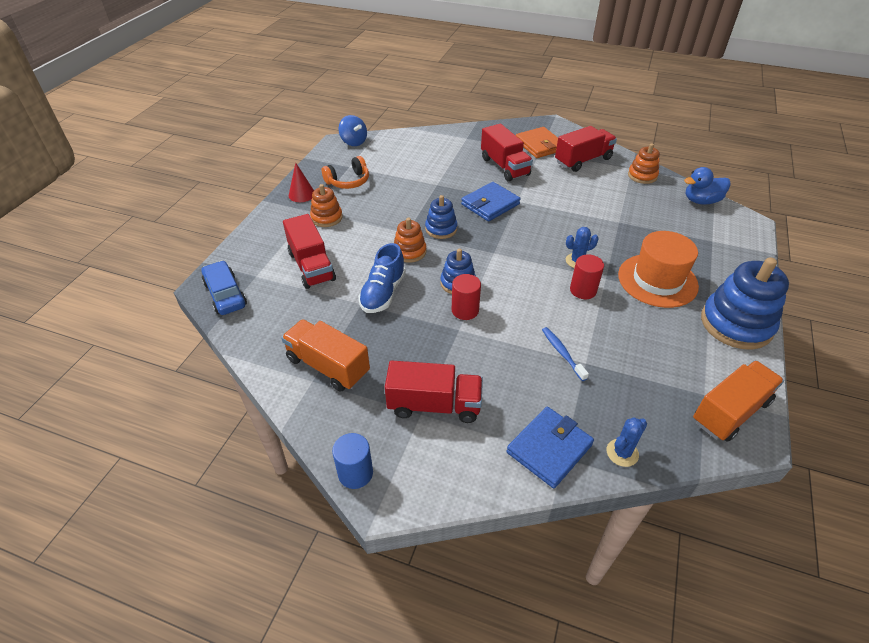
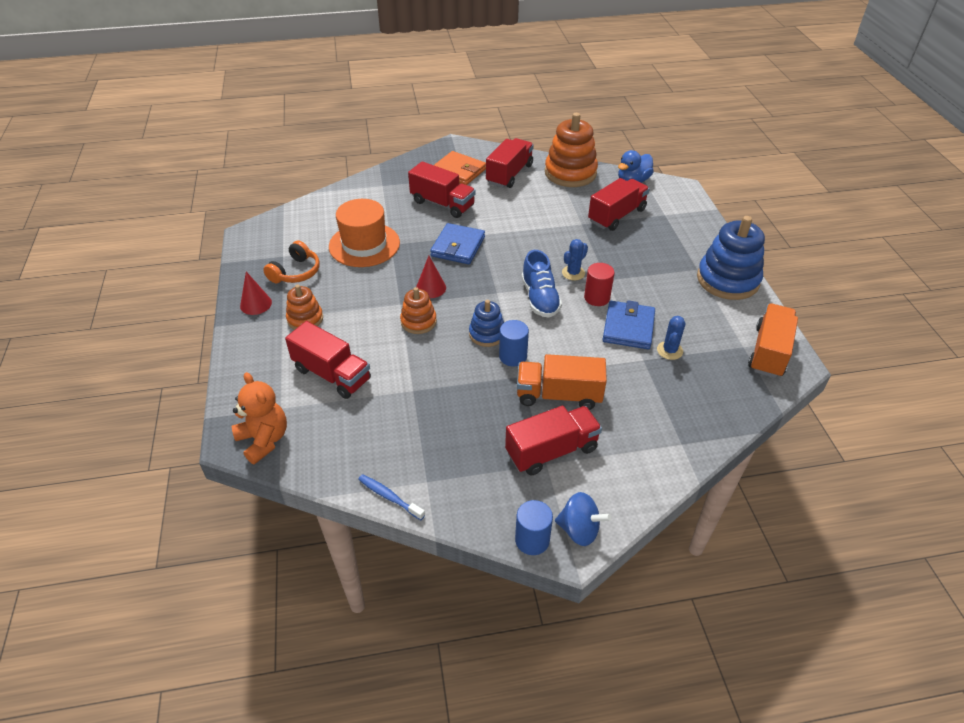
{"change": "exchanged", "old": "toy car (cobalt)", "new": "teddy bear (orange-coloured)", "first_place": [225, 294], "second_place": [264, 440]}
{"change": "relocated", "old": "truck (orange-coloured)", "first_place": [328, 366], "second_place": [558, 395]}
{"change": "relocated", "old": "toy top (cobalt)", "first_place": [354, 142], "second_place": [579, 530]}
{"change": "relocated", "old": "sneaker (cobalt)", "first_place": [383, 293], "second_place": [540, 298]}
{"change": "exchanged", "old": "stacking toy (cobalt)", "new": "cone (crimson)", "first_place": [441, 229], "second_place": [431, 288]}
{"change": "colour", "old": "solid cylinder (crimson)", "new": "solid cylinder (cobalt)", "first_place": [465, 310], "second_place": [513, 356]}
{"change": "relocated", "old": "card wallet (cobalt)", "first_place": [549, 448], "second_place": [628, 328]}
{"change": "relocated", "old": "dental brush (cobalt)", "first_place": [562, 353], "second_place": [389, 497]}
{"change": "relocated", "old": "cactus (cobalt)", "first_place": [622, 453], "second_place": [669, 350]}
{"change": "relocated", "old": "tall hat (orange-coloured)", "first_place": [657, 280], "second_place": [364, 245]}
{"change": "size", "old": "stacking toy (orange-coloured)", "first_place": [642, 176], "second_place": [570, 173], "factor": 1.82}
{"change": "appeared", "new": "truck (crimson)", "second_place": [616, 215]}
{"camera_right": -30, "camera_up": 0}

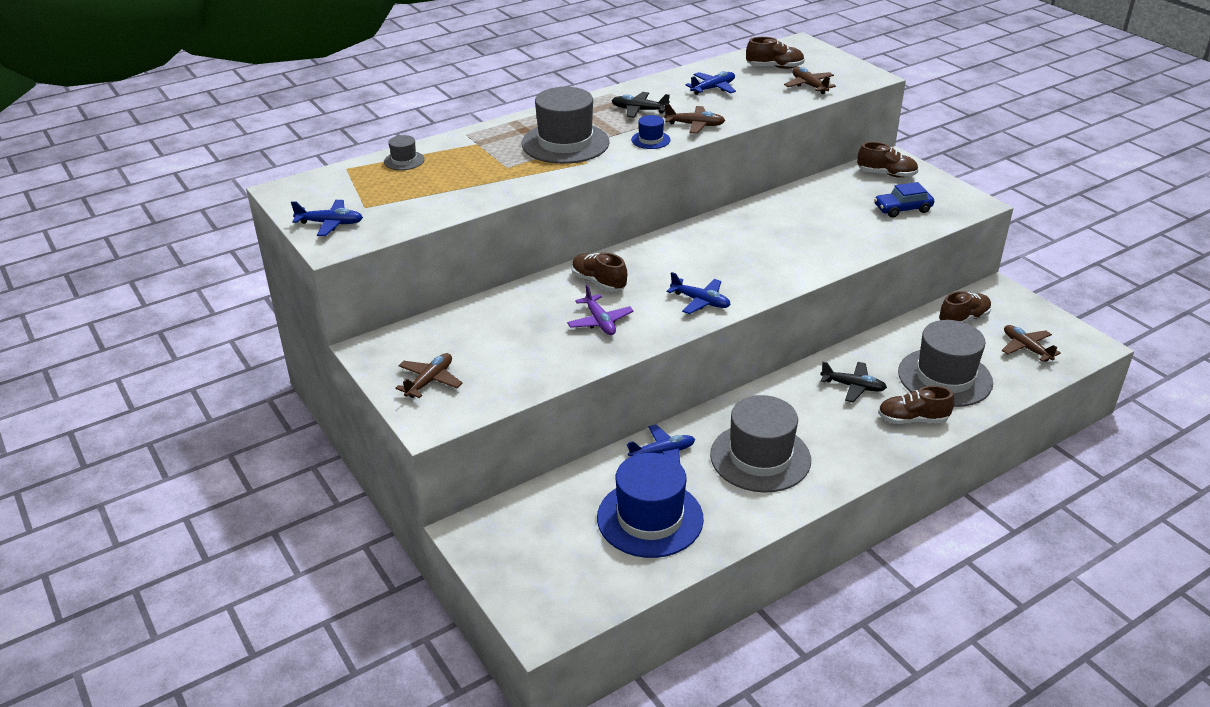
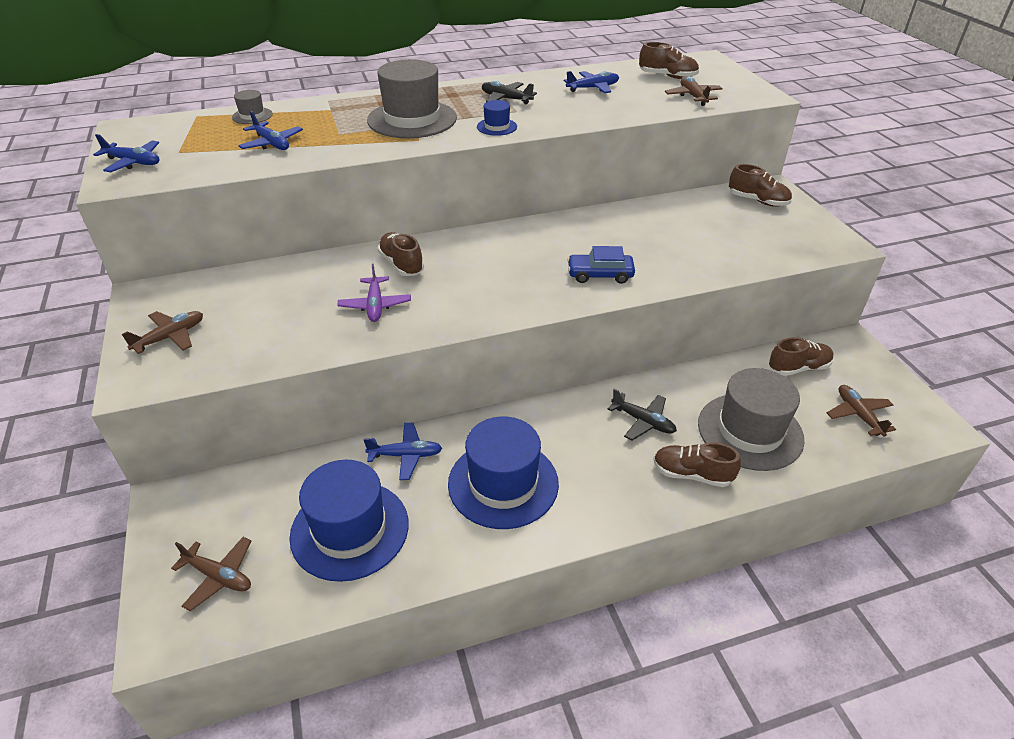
{"change": "relocated", "old": "plane (russet)", "first_place": [695, 125], "second_place": [219, 576]}
{"change": "relocated", "old": "plane (cobalt)", "first_place": [700, 301], "second_place": [272, 143]}
{"change": "colour", "old": "tall hat (ash-grey)", "new": "tall hat (cobalt)", "first_place": [760, 457], "second_place": [503, 483]}
{"change": "relocated", "old": "toy car (cobalt)", "first_place": [902, 209], "second_place": [600, 275]}
{"camera_right": 15, "camera_up": 5}

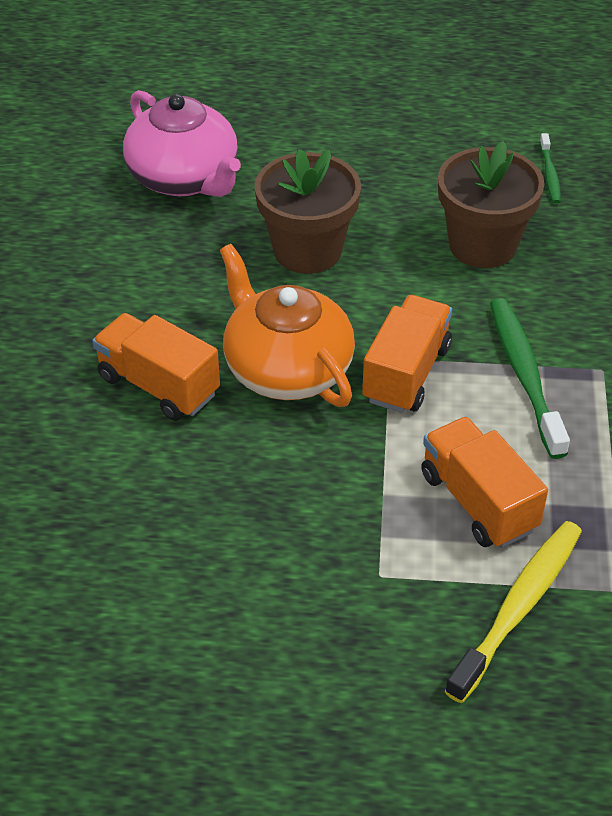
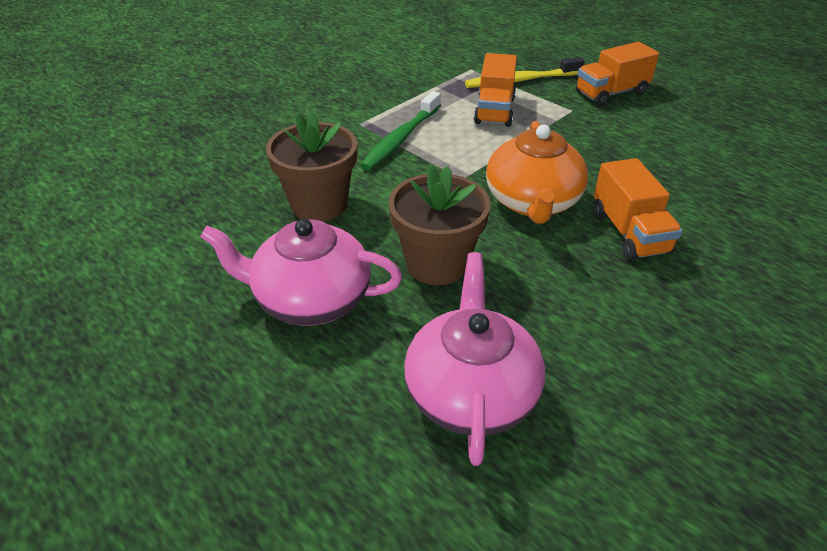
{"change": "relocated", "old": "truck (orange-coloured)", "first_place": [406, 373], "second_place": [611, 93]}
{"change": "missing", "old": "dental brush (emerald)", "first_place": [549, 174]}
{"change": "appeared", "new": "china teapot (rosy)", "second_place": [310, 299]}
{"camera_right": -140, "camera_up": -5}

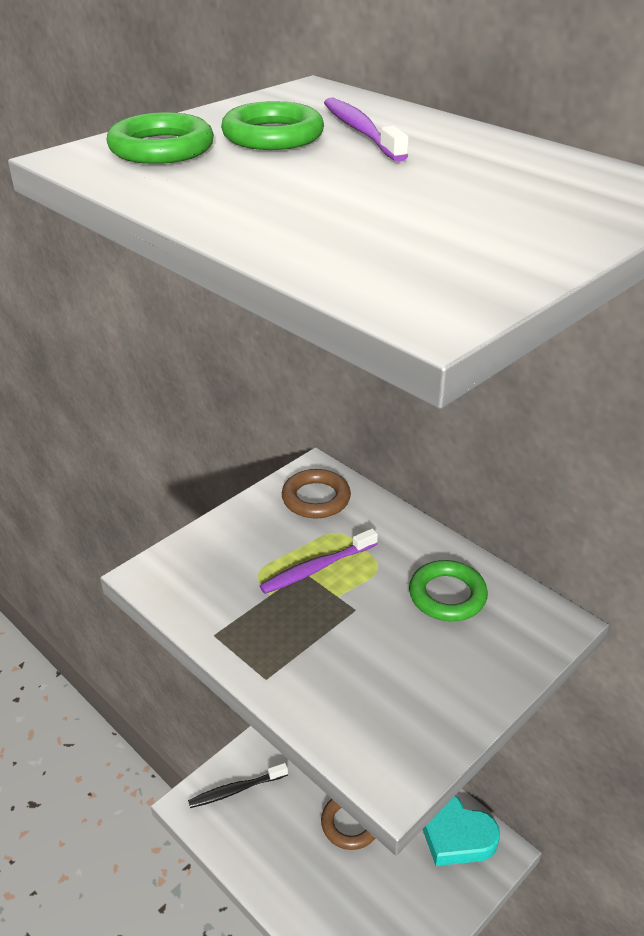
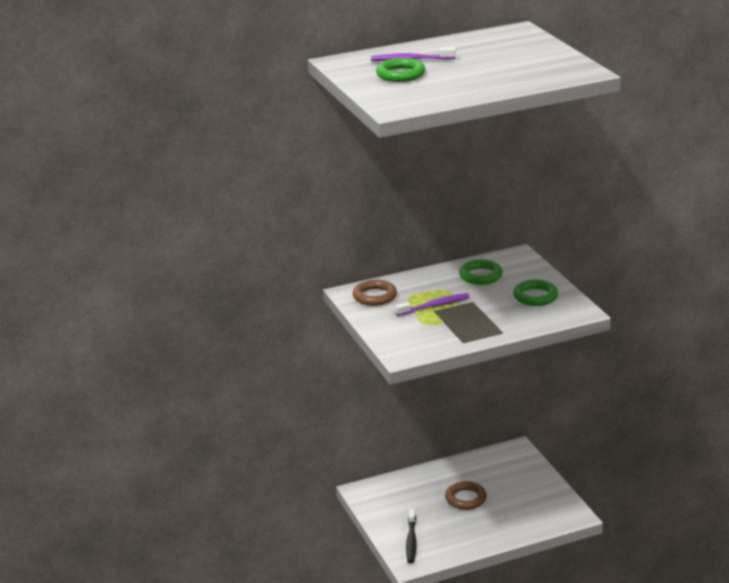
{"change": "relocated", "old": "ring (emerald)", "first_place": [161, 148], "second_place": [535, 296]}
{"change": "spun", "old": "dental brush (purple)", "first_place": [317, 568], "second_place": [434, 306], "degrees": -105}
{"change": "missing", "old": "love heart (turquoise)", "first_place": [455, 834]}
{"camera_right": -65, "camera_up": -10}

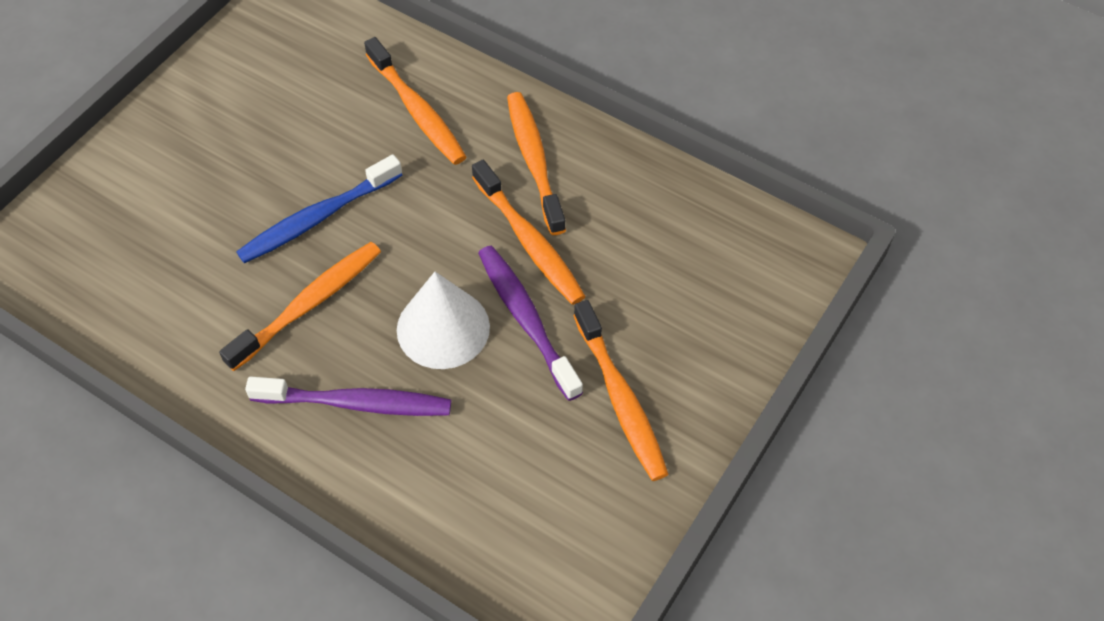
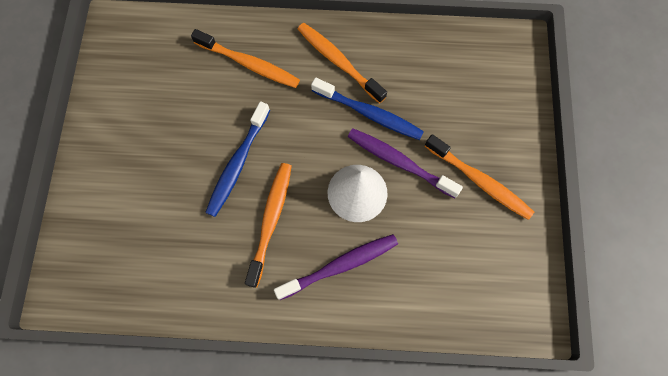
{"change": "colour", "old": "dental brush (orange-coloured)", "new": "dental brush (cobalt)", "first_place": [529, 240], "second_place": [368, 113]}
{"camera_right": -30, "camera_up": 15}

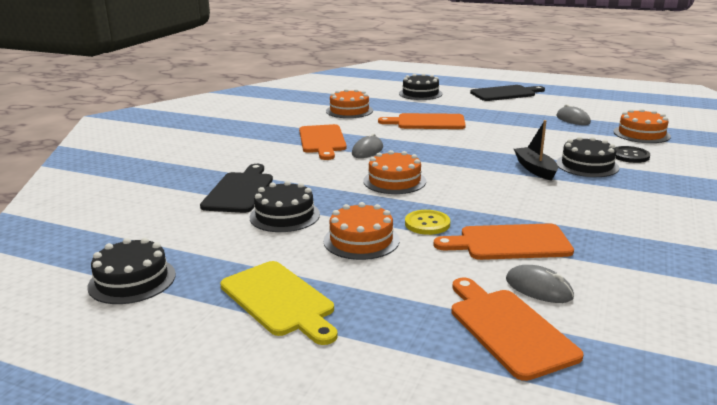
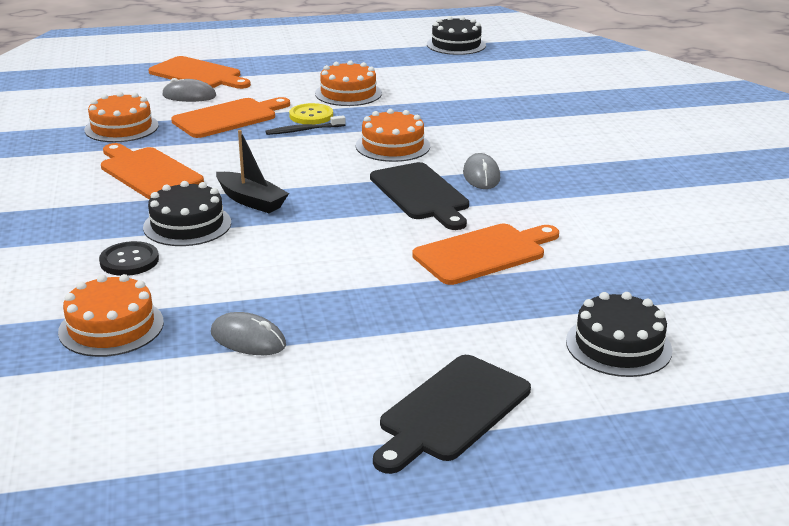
{"change": "relocated", "old": "cutting board (black)", "first_place": [240, 191], "second_place": [421, 194]}
{"change": "missing", "old": "cutting board (bright yellow)", "first_place": [279, 300]}
{"change": "missing", "old": "layer cake (black)", "first_place": [284, 216]}
{"change": "relocated", "old": "cutting board (orange-coloured)", "first_place": [322, 140], "second_place": [148, 172]}
{"change": "relocated", "old": "layer cake (orange-coloured)", "first_place": [349, 111], "second_place": [121, 127]}
{"change": "appeared", "new": "dental brush (black)", "second_place": [303, 130]}
{"camera_right": 145, "camera_up": 5}

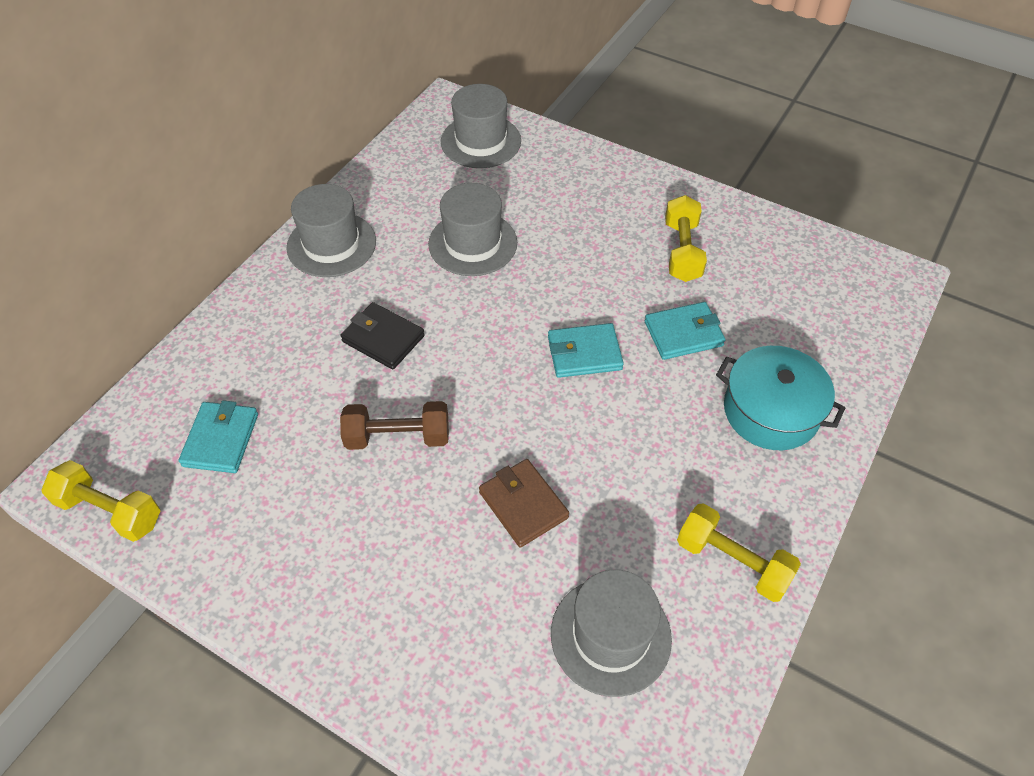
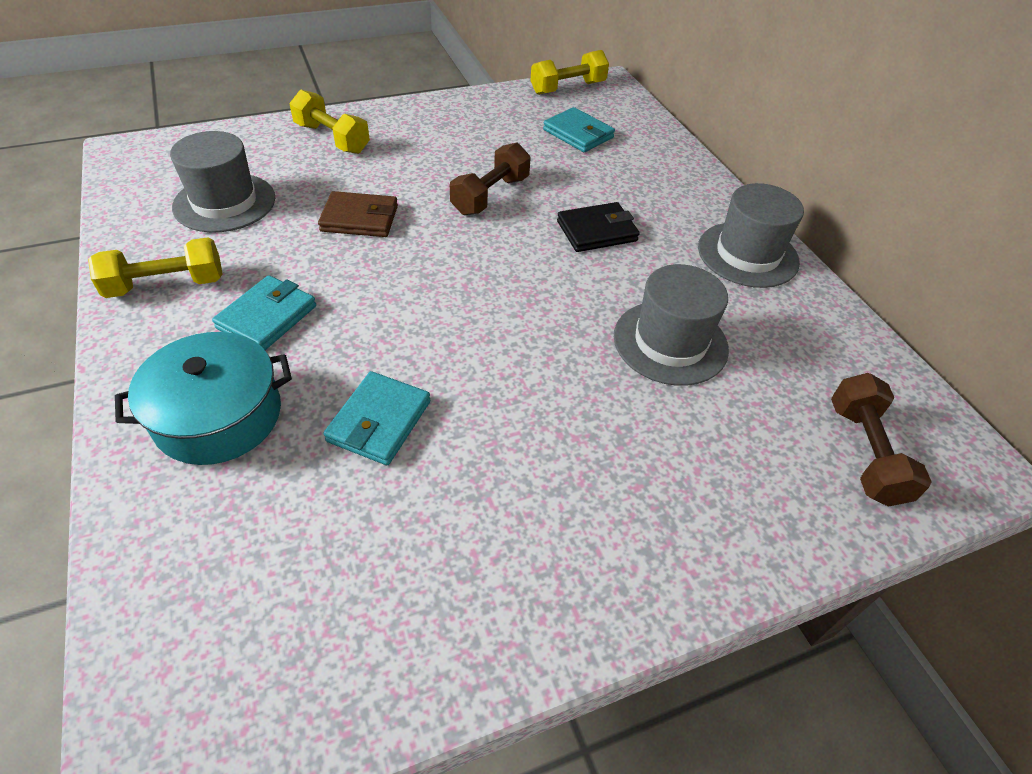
{"change": "exchanged", "old": "tall hat (ash-grey)", "new": "dumbbell (russet)", "first_place": [481, 141], "second_place": [864, 453]}
{"change": "relocated", "old": "card wallet (turquoise)", "first_place": [584, 353], "second_place": [267, 317]}
{"change": "relocated", "old": "dumbbell (bright yellow)", "first_place": [682, 251], "second_place": [332, 138]}
{"camera_right": 125, "camera_up": -5}

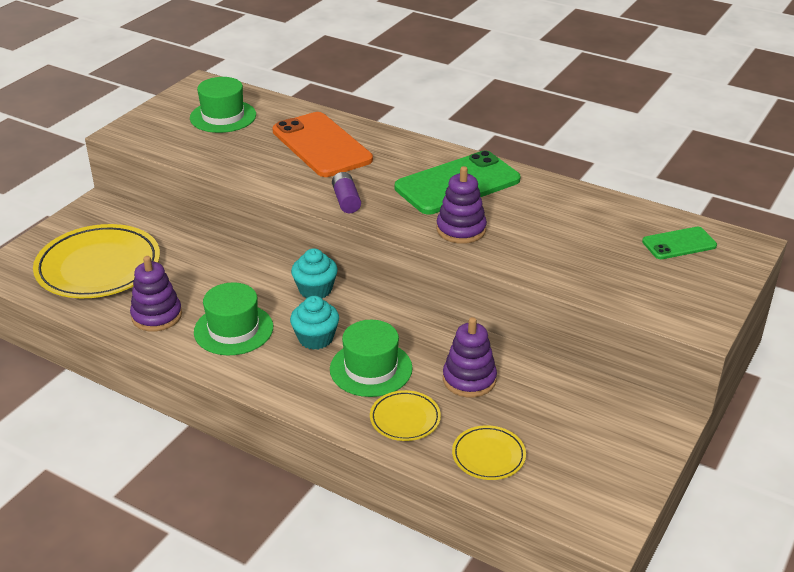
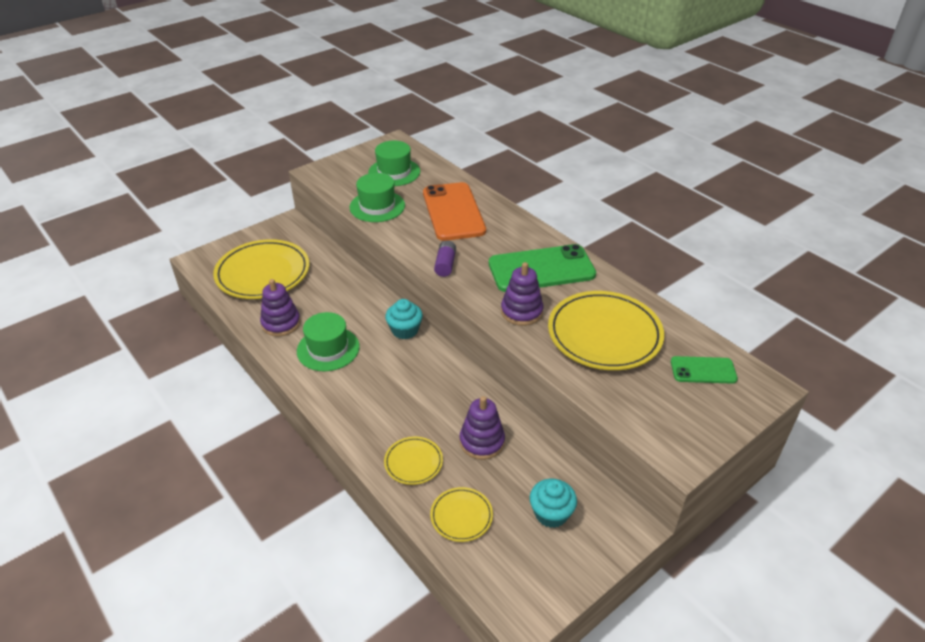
{"change": "relocated", "old": "cupcake (turquoise)", "first_place": [315, 338], "second_place": [551, 513]}
{"change": "relocated", "old": "tall hat (emerald)", "first_place": [371, 368], "second_place": [377, 206]}
{"change": "appeared", "new": "plate (bright yellow)", "second_place": [604, 335]}
{"camera_right": 20, "camera_up": 5}

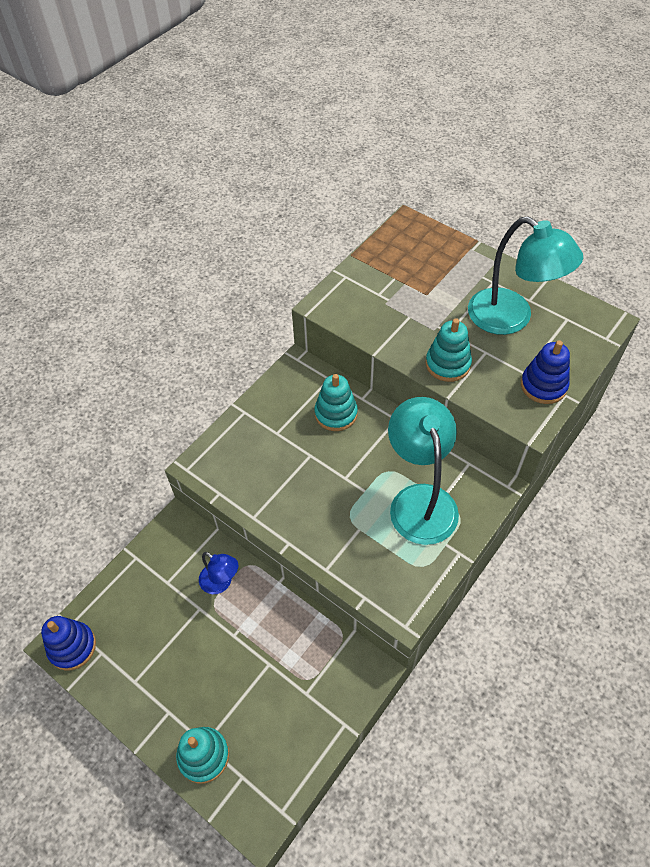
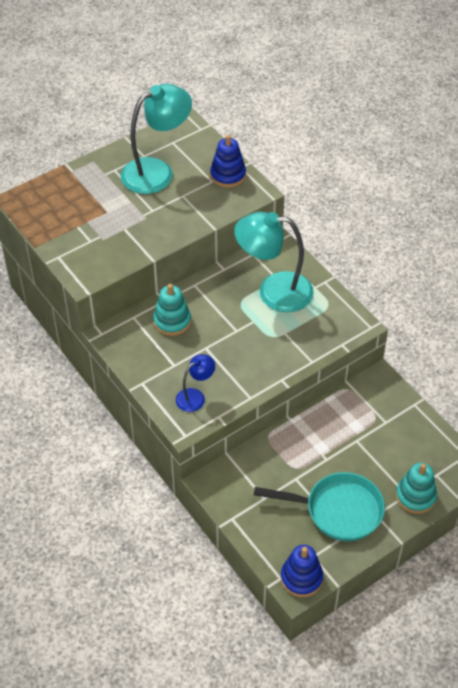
{"change": "relocated", "old": "lamp (cobalt)", "first_place": [221, 583], "second_place": [195, 396]}
{"change": "missing", "old": "stacking toy (turquoise)", "first_place": [447, 364]}
{"change": "appeared", "new": "frying pan (turquoise)", "second_place": [338, 510]}
{"camera_right": -75, "camera_up": -5}

